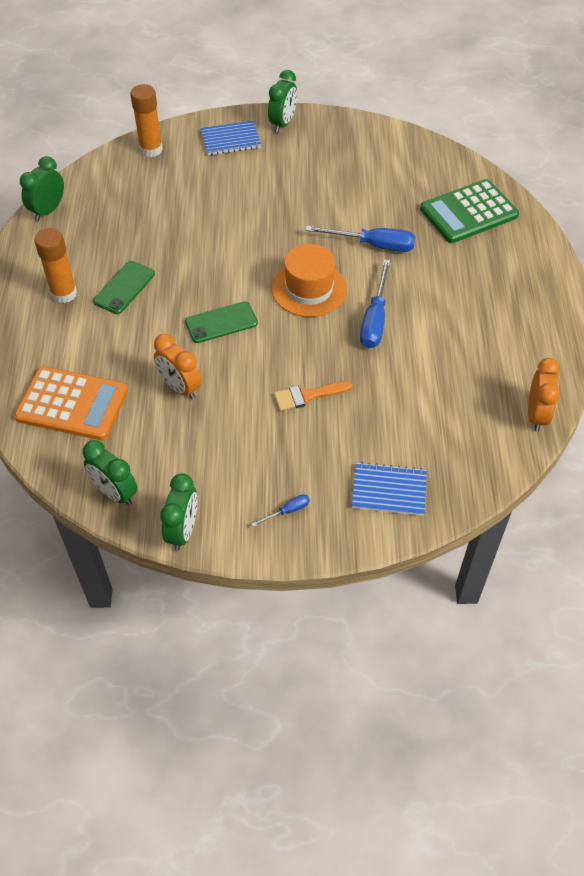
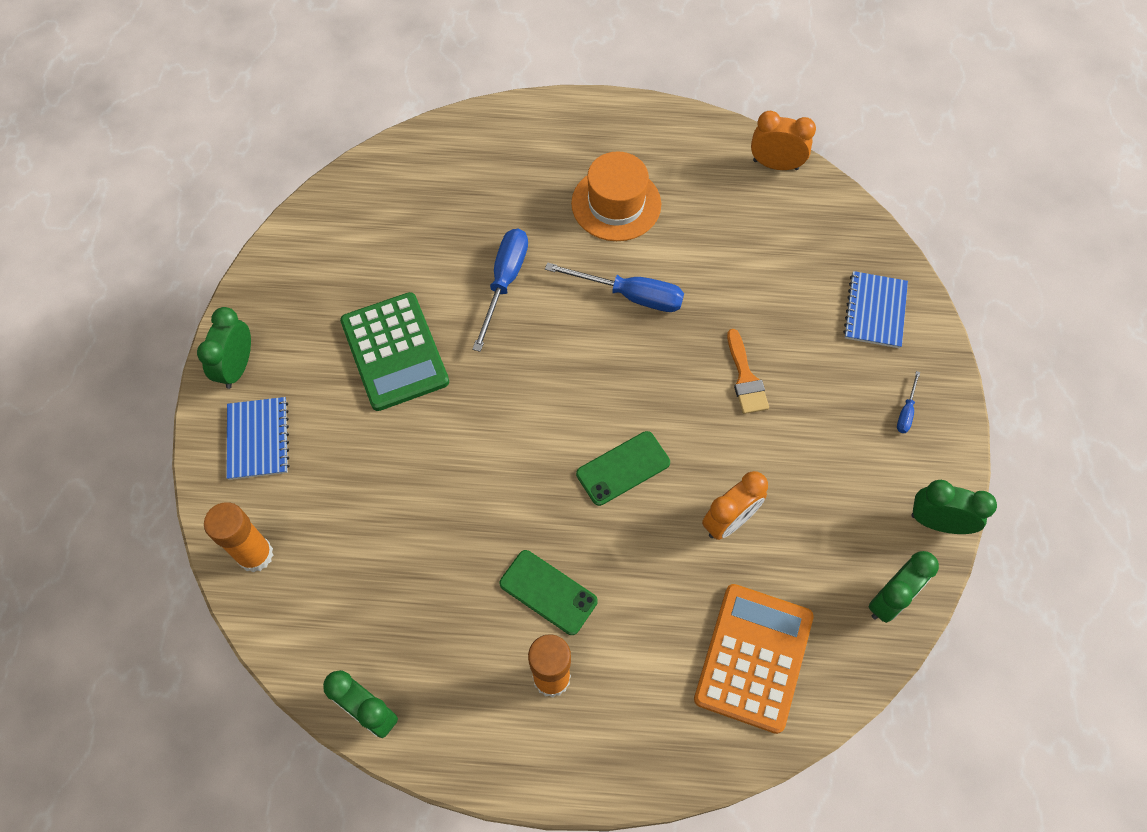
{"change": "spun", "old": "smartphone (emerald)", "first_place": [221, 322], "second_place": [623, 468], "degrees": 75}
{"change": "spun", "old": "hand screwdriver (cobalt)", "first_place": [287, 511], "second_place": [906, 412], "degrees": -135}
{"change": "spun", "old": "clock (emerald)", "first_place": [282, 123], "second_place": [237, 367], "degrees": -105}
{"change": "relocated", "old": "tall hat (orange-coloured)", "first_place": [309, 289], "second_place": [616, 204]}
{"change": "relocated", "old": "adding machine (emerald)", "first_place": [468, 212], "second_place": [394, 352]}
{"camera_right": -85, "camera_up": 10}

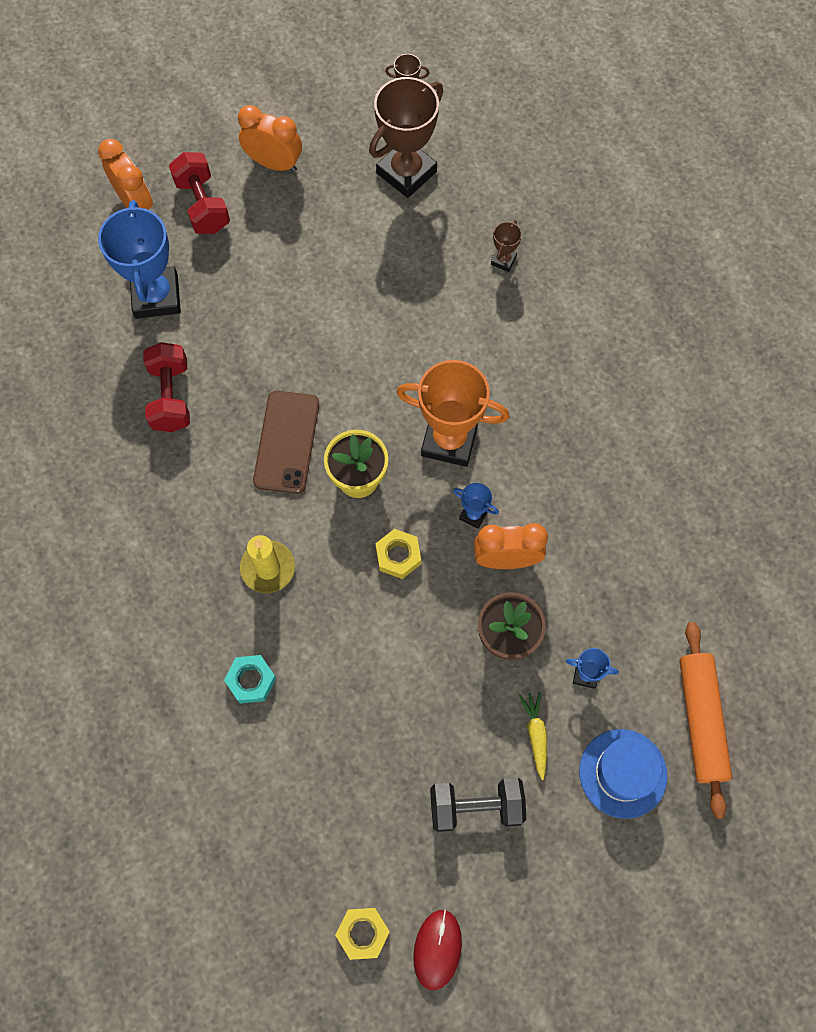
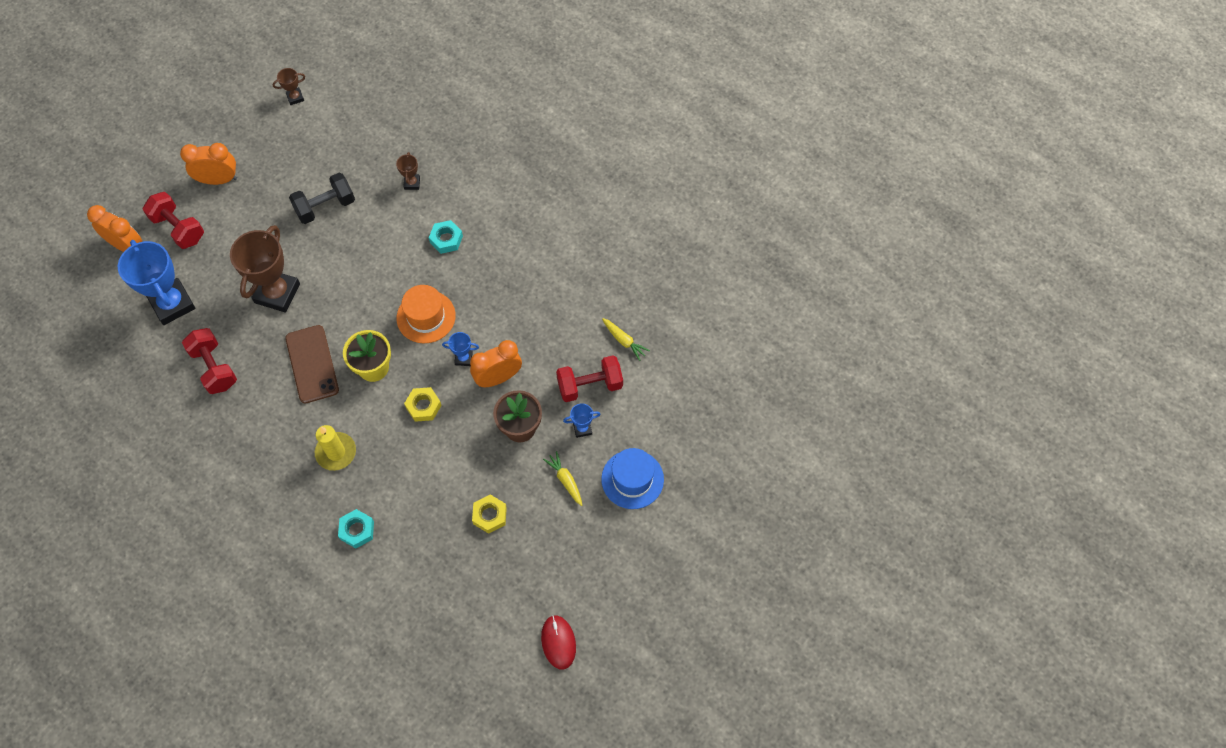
{"change": "relocated", "old": "nut (bright yellow)", "first_place": [363, 933], "second_place": [490, 515]}
{"change": "relocated", "old": "award cup (russet)", "first_place": [406, 172], "second_place": [277, 293]}
{"change": "exchanged", "old": "award cup (orange-coloured)", "new": "tall hat (orange-coloured)", "first_place": [449, 440], "second_place": [426, 317]}
{"change": "relocated", "old": "dumbbell (black)", "first_place": [476, 806], "second_place": [325, 207]}
{"change": "missing", "old": "pastry roller (orange-coloured)", "first_place": [701, 720]}
{"change": "appeared", "new": "nut (turquoise)", "second_place": [446, 239]}
{"change": "appeared", "new": "dumbbell (crimson)", "second_place": [590, 385]}
{"change": "appeared", "new": "toy carrot (bright yellow)", "second_place": [624, 341]}
{"camera_right": -25, "camera_up": -5}

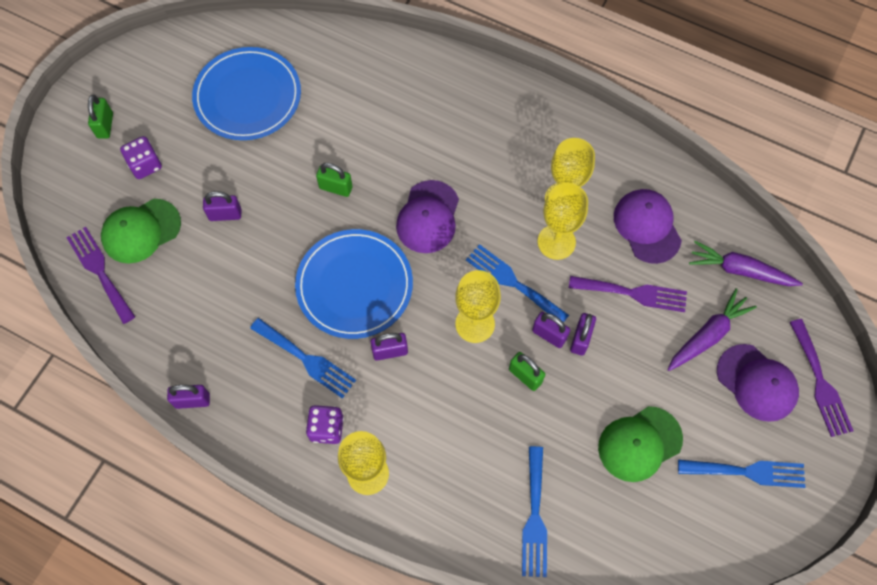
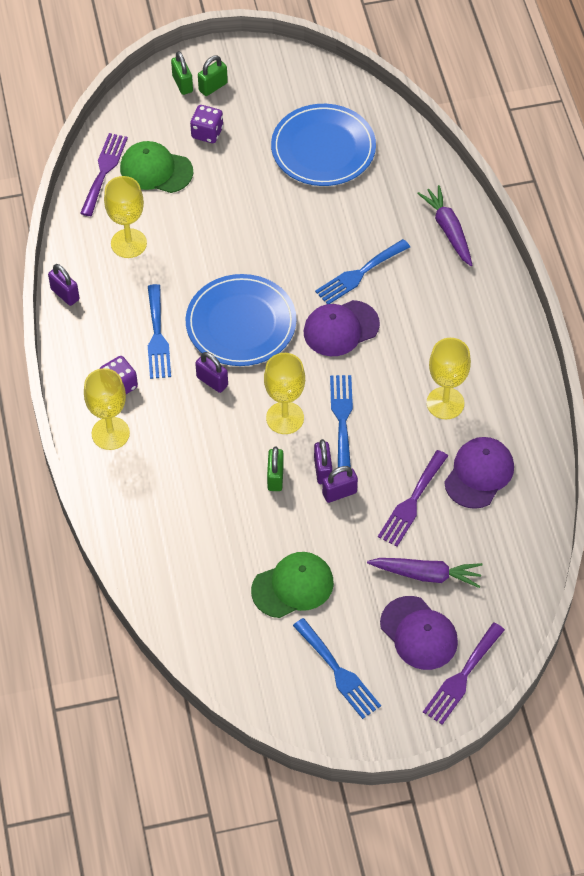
{"change": "missing", "old": "small lock (purple)", "first_place": [225, 214]}
{"change": "relocated", "old": "small lock (emerald)", "first_place": [336, 188], "second_place": [182, 84]}
{"change": "relocated", "old": "dinner fork (cobalt)", "first_place": [534, 517], "second_place": [359, 274]}
{"change": "relocated", "old": "wine glass (bright yellow)", "first_place": [556, 242], "second_place": [128, 243]}
{"change": "spun", "old": "dinner fork (purple)", "first_place": [633, 293], "second_place": [412, 502], "degrees": 60}
{"change": "spun", "old": "peaked cap (emerald)", "first_place": [639, 444], "second_place": [293, 586], "degrees": 135}
{"change": "relocated", "old": "toy carrot (purple)", "first_place": [740, 270], "second_place": [448, 230]}
{"change": "spun", "old": "peaked cap (purple)", "first_place": [757, 383], "second_place": [419, 633], "degrees": -45}
{"camera_right": 50, "camera_up": -10}

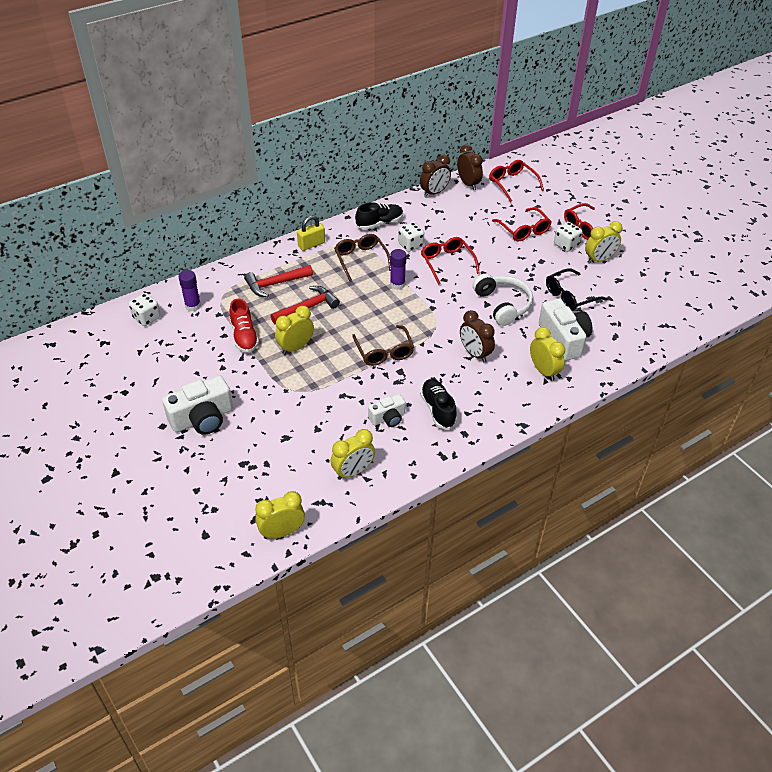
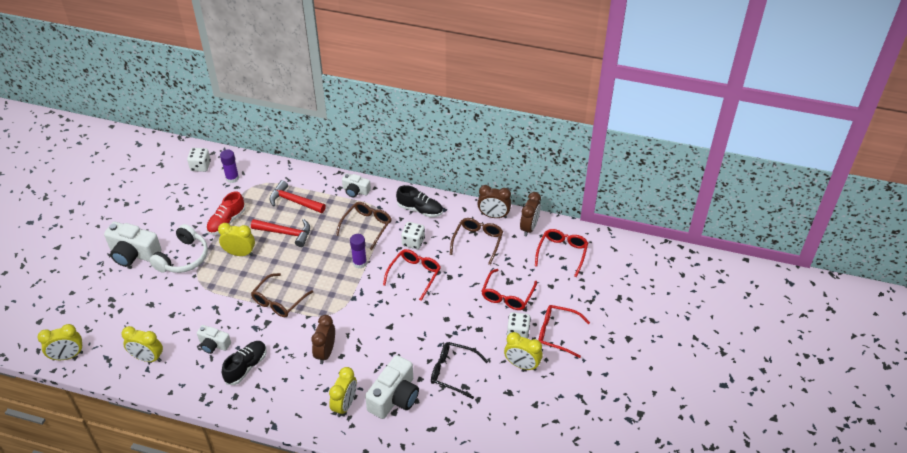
{"change": "spun", "old": "clock (bright yellow)", "first_place": [282, 532], "second_place": [68, 356], "degrees": 135}
{"change": "exchanged", "old": "small lock (bright yellow)", "new": "camera (white)", "first_place": [311, 244], "second_place": [355, 191]}
{"change": "relocated", "old": "headset (white)", "first_place": [502, 305], "second_place": [183, 258]}
{"change": "appeared", "new": "spectacles (russet)", "second_place": [478, 241]}
{"camera_right": 50, "camera_up": 0}

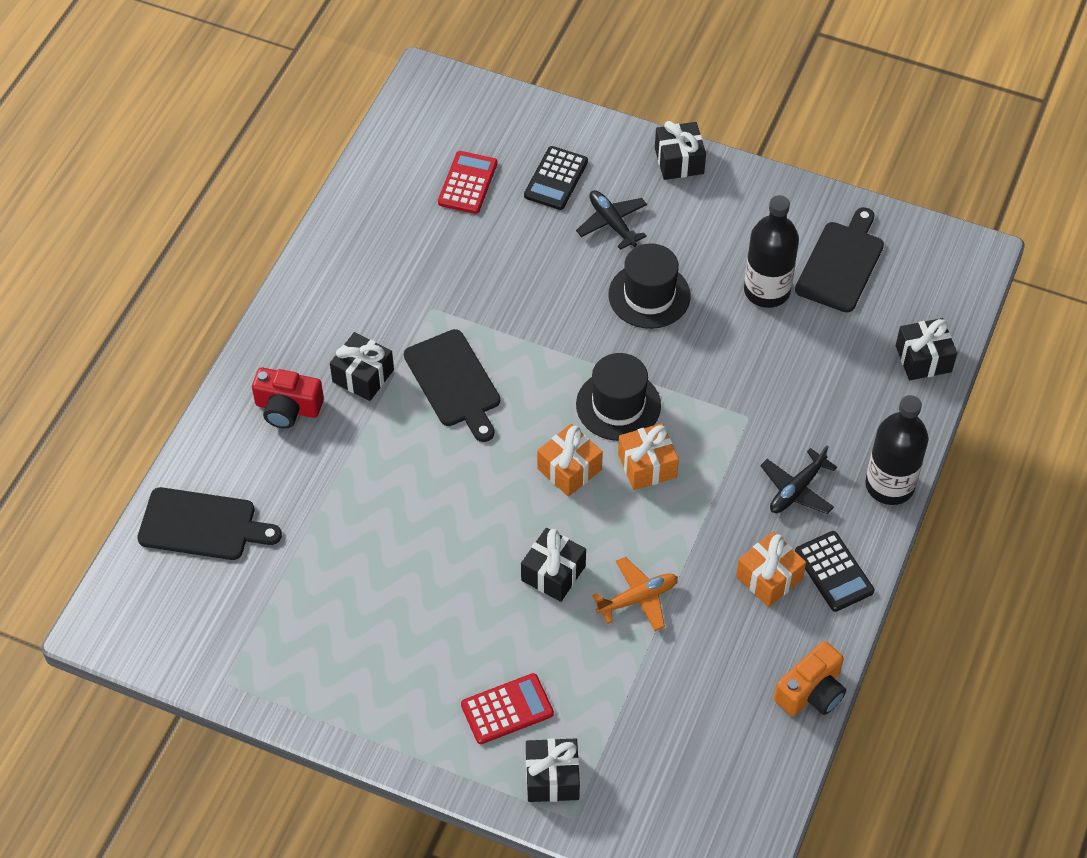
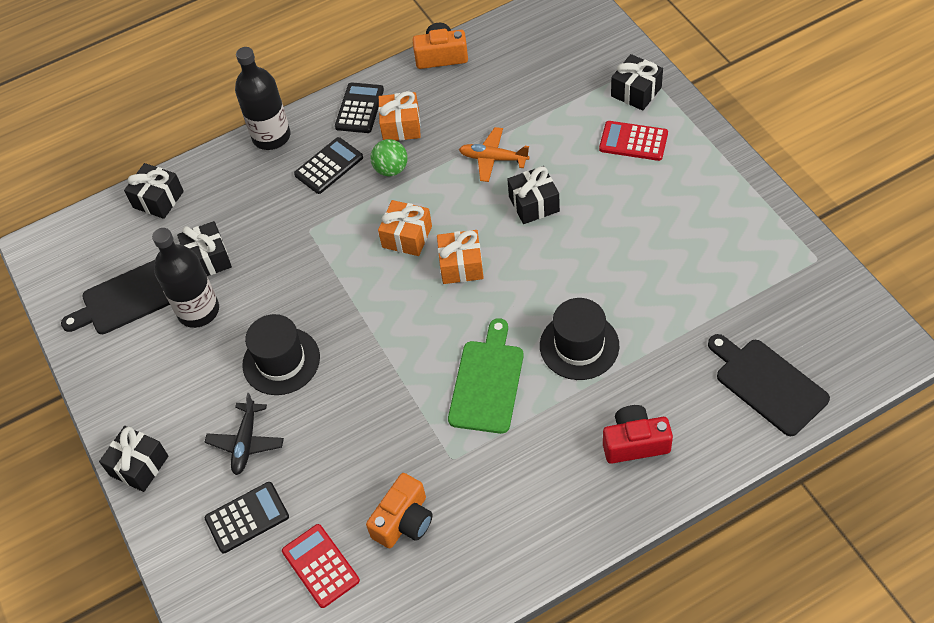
{"change": "spun", "old": "camera (crimson)", "first_place": [288, 408], "second_place": [635, 442], "degrees": -60}
{"change": "relocated", "old": "wrapped gift (black)", "first_place": [363, 376], "second_place": [208, 259]}
{"change": "colour", "old": "cutting board (black)", "new": "cutting board (emerald)", "first_place": [454, 382], "second_place": [487, 382]}
{"change": "spun", "old": "adding machine (crimson)", "first_place": [467, 183], "second_place": [320, 566], "degrees": 90}
{"change": "relocated", "old": "tall hat (black)", "first_place": [618, 405], "second_place": [579, 345]}
{"change": "exchanged", "old": "plane (black)", "new": "adding machine (black)", "first_place": [797, 490], "second_place": [329, 166]}
{"change": "appeared", "new": "camera (orange-coloured)", "second_place": [404, 521]}
{"change": "appeared", "new": "play ball (emerald)", "second_place": [391, 169]}
{"camera_right": -135, "camera_up": 0}

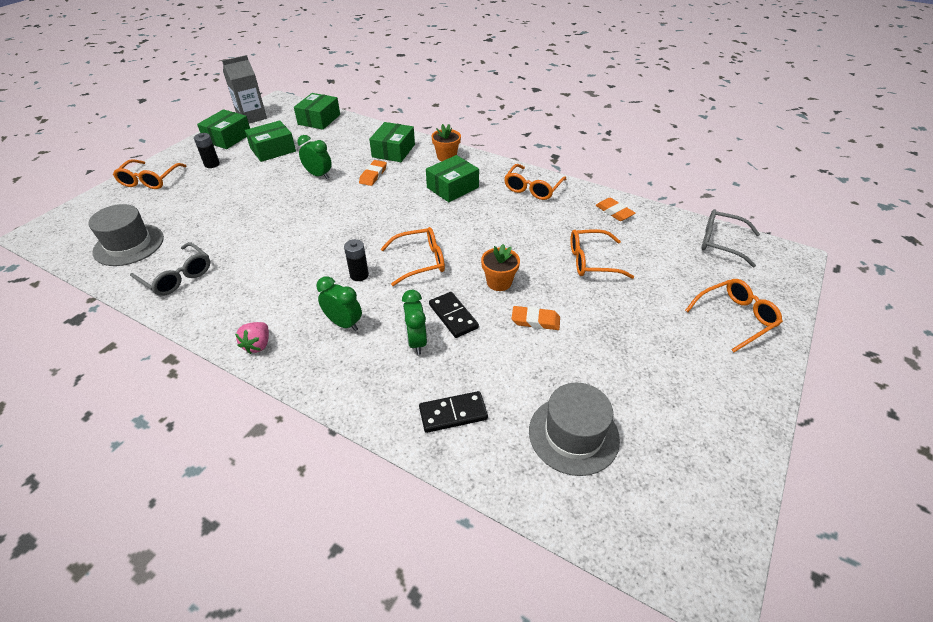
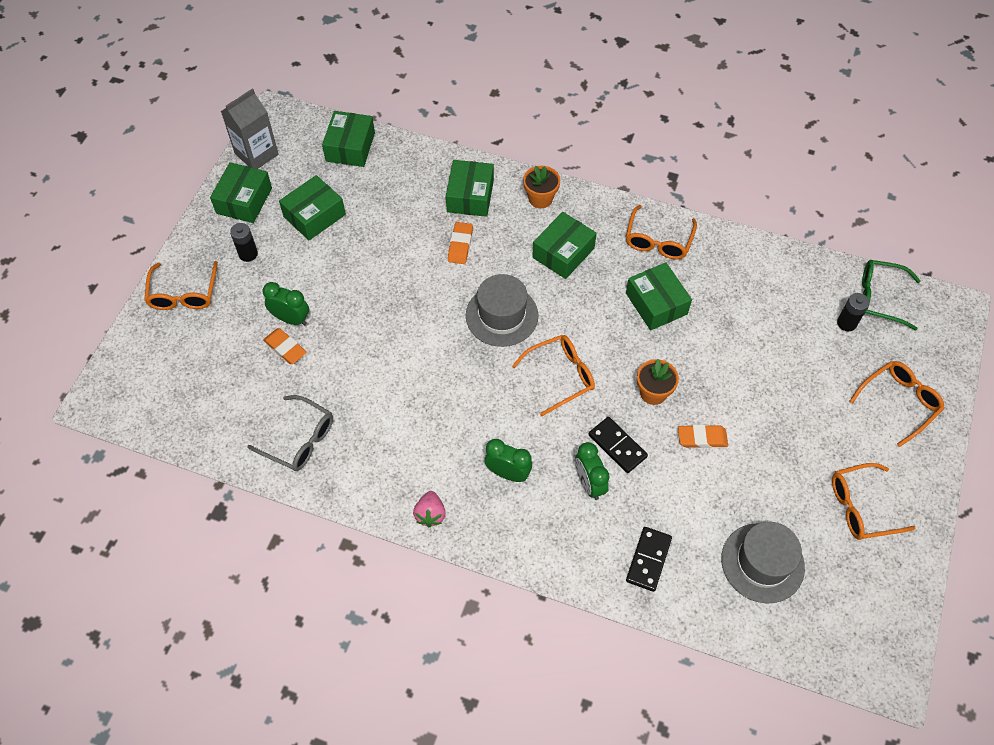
{"change": "relocated", "old": "tall hat (ash-grey)", "first_place": [129, 245], "second_place": [502, 315]}
{"change": "relocated", "old": "clock (emerald)", "first_place": [319, 175], "second_place": [291, 319]}
{"change": "relocated", "old": "power cell (black)", "first_place": [359, 275], "second_place": [846, 323]}
{"change": "spun", "old": "domino piece (black)", "first_place": [453, 414], "second_place": [648, 560], "degrees": -45}
{"change": "relocated", "old": "spectacles (orange-coloured)", "first_place": [592, 261], "second_place": [861, 507]}
{"change": "relocated", "old": "pencil eraser (orange-coloured)", "first_place": [614, 212], "second_place": [285, 348]}
{"change": "colour", "old": "spectacles (ash-grey)", "new": "spectacles (emerald)", "first_place": [721, 242], "second_place": [879, 298]}
{"change": "appeared", "new": "package (emerald)", "second_place": [656, 303]}
{"camera_right": -10, "camera_up": 15}

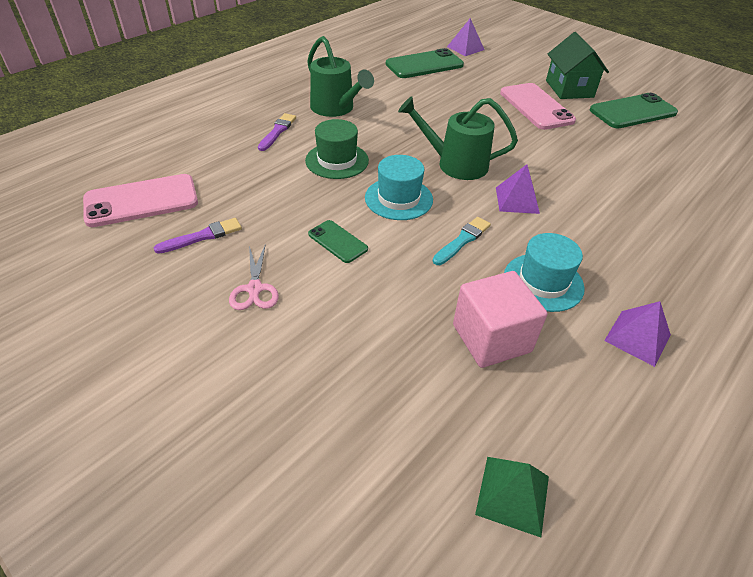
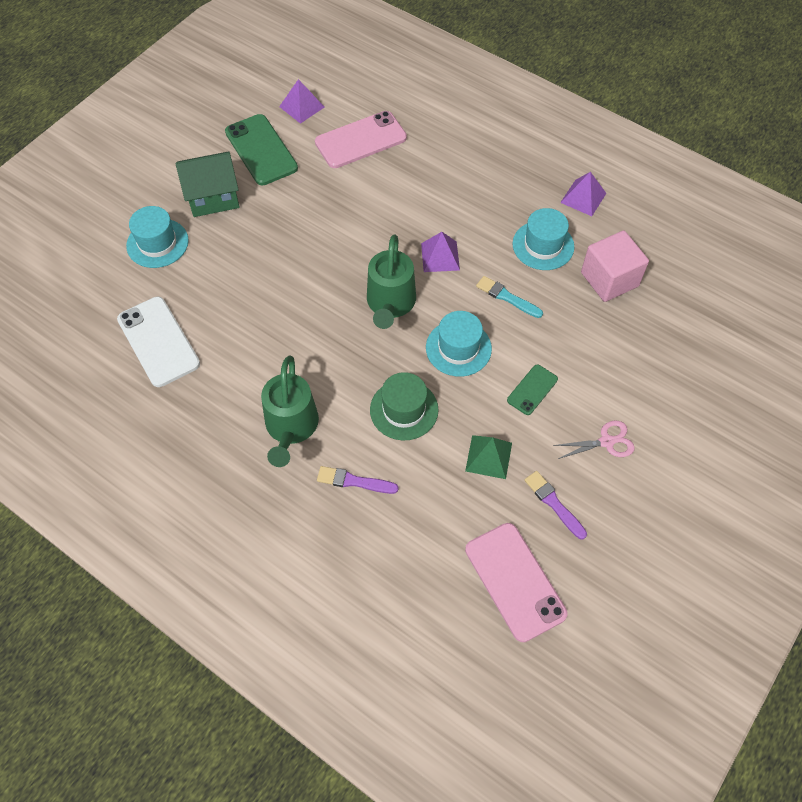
{"change": "spun", "old": "watering can (emerald)", "first_place": [336, 109], "second_place": [291, 428], "degrees": 135}
{"change": "colour", "old": "smartphone (emerald)", "new": "smartphone (white)", "first_place": [424, 65], "second_place": [158, 341]}
{"change": "relocated", "old": "pyramid (purple)", "first_place": [465, 48], "second_place": [302, 106]}
{"change": "relocated", "old": "pyramid (emerald)", "first_place": [513, 495], "second_place": [488, 456]}
{"change": "relocated", "old": "smartphone (rosy)", "first_place": [536, 107], "second_place": [360, 140]}
{"change": "appeared", "new": "tall hat (turquoise)", "second_place": [157, 243]}
{"camera_right": -95, "camera_up": 15}

